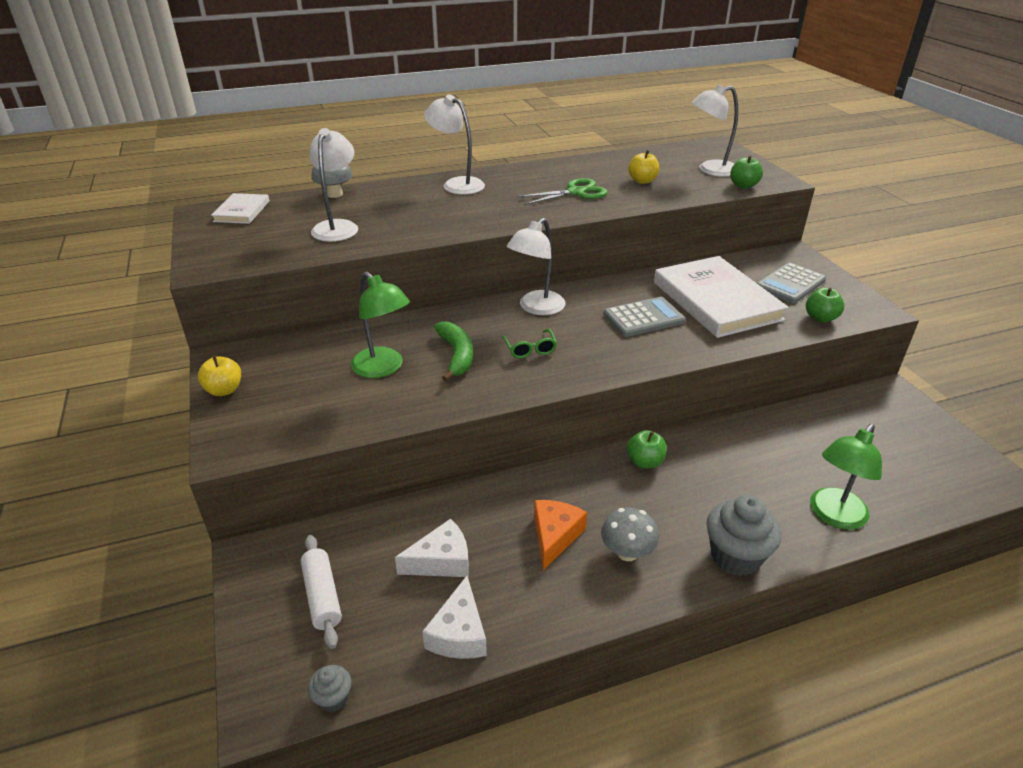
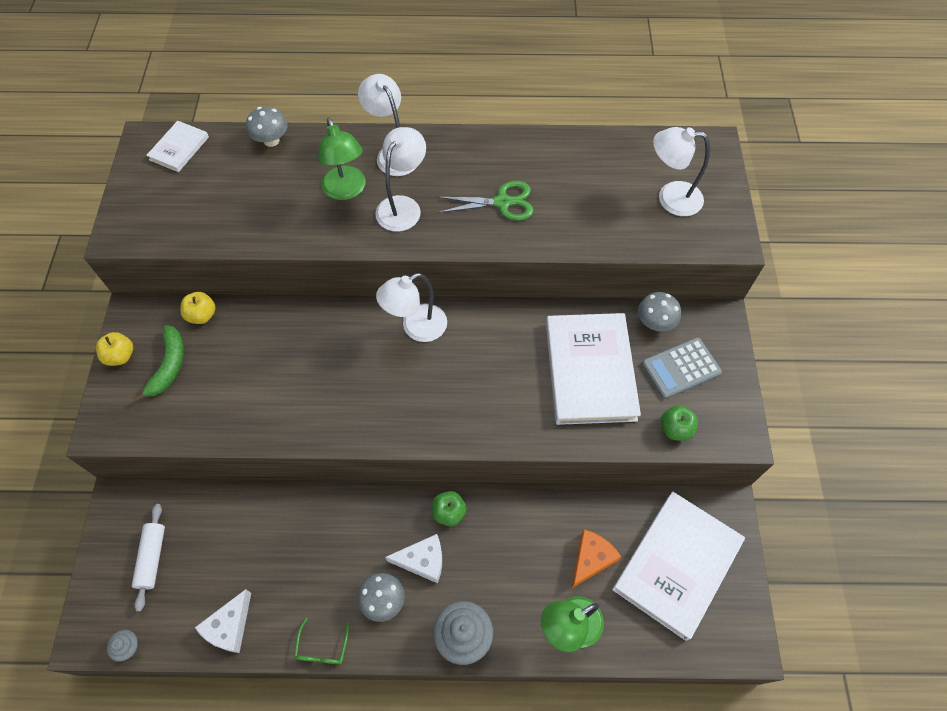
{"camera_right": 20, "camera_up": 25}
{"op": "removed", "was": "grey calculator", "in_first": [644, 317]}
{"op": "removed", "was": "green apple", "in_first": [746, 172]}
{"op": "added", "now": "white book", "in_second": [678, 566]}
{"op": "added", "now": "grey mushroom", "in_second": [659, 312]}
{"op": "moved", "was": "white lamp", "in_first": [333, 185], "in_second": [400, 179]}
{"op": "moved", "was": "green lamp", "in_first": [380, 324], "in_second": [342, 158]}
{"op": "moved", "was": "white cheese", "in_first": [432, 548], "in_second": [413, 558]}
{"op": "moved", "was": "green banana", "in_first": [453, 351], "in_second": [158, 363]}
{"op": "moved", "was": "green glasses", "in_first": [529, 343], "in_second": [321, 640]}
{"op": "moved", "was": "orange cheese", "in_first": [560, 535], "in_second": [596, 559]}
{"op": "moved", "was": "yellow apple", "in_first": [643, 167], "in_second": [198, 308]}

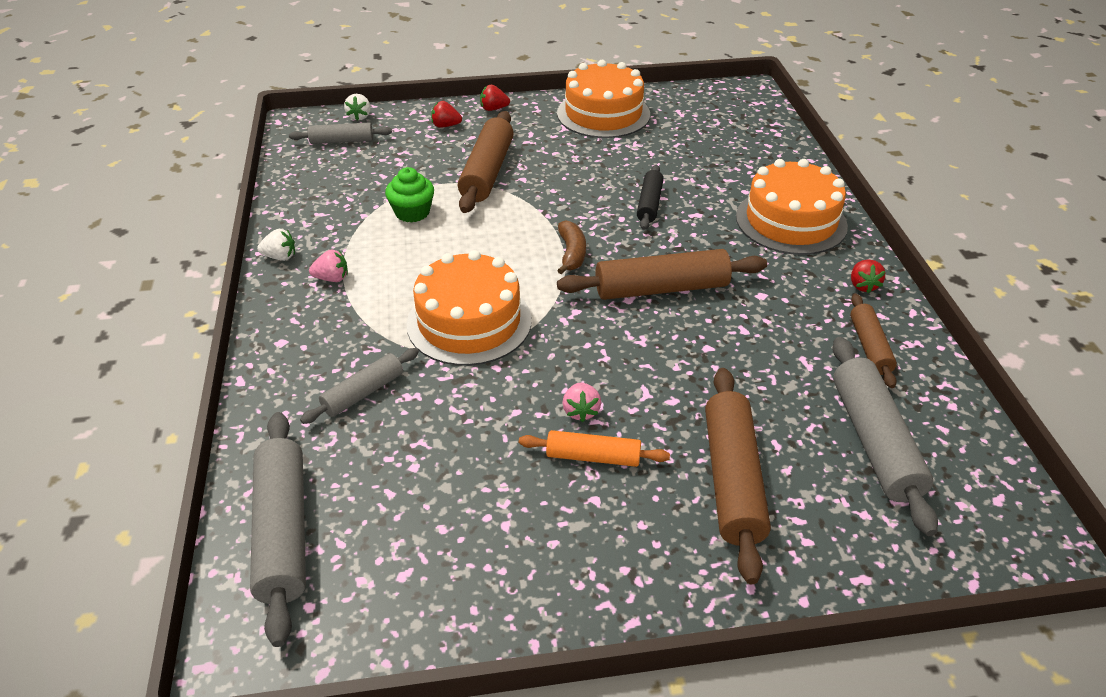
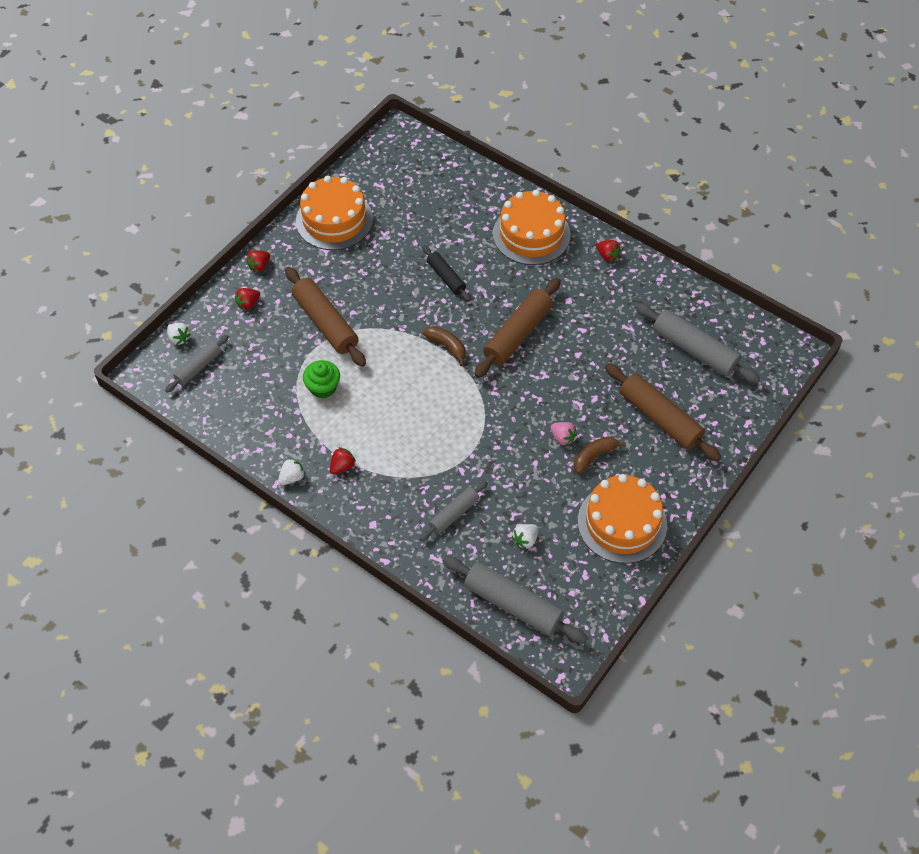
{"camera_right": -45, "camera_up": 15}
{"op": "removed", "was": "brown rolling pin", "in_first": [873, 341]}
{"op": "added", "now": "white strawberry", "in_second": [525, 536]}
{"op": "moved", "was": "orange cake", "in_first": [469, 308], "in_second": [622, 519]}
{"op": "replaced", "was": "orange rolling pin", "now": "brown banana", "in_first": [594, 448], "in_second": [600, 455]}
{"op": "recoloured", "was": "pink strawberry", "now": "red strawberry", "in_first": [328, 266], "in_second": [343, 461]}
{"op": "turned", "was": "grey rolling pin", "in_first": [359, 386], "in_second": [454, 511], "clockwise": 45}

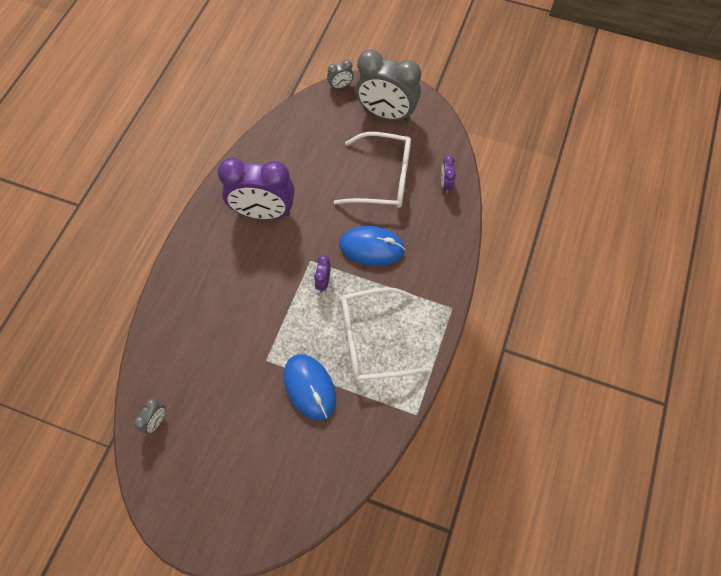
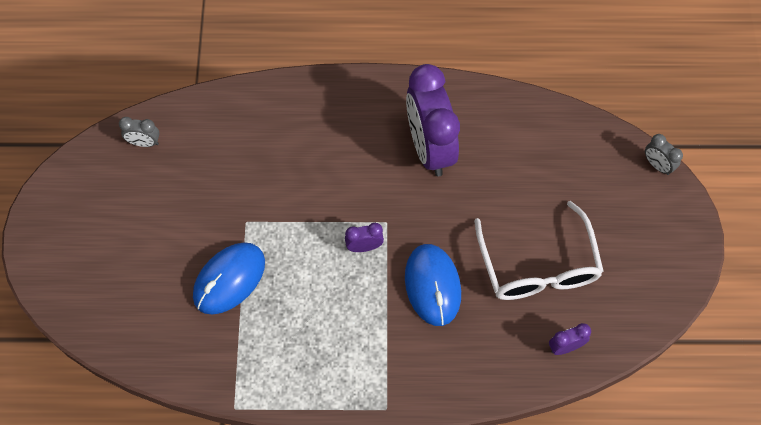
{"camera_right": 70, "camera_up": 0}
{"op": "removed", "was": "white glasses", "in_first": [385, 334]}
{"op": "removed", "was": "grey clock", "in_first": [388, 85]}

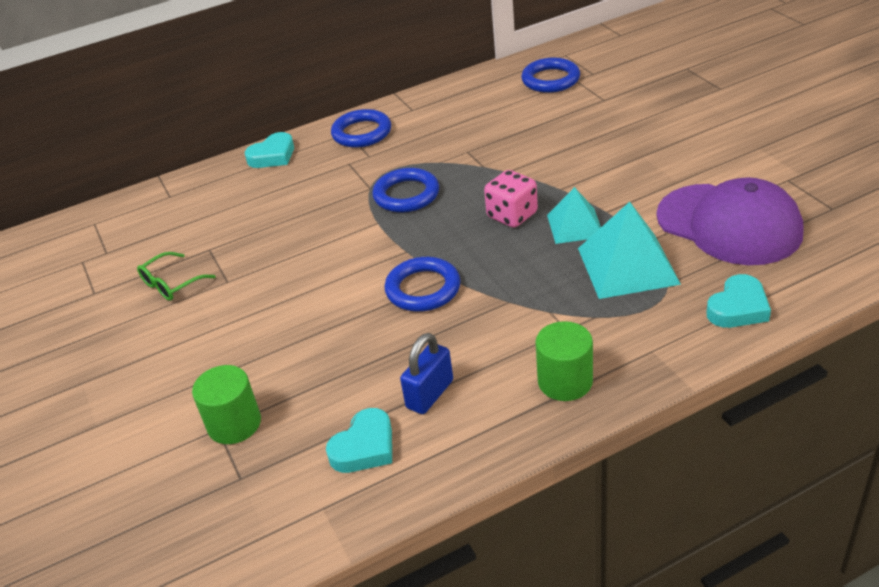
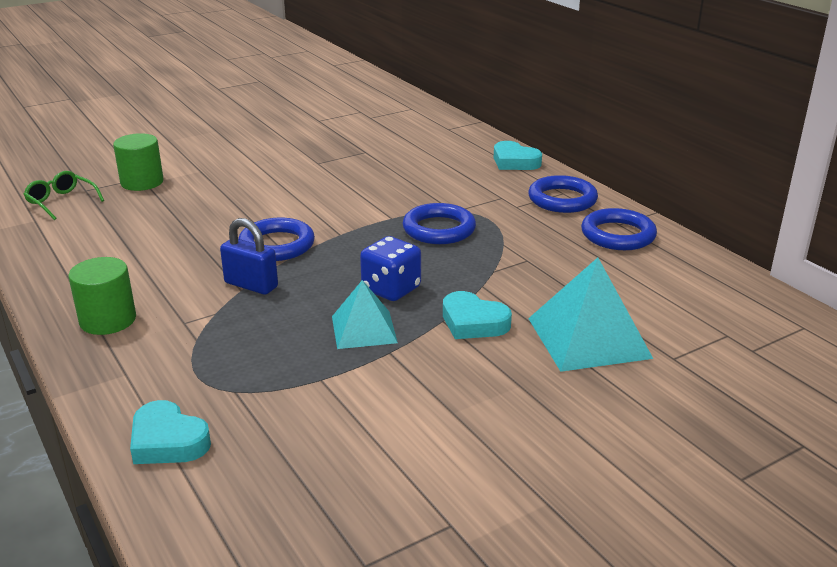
{"camera_right": 80, "camera_up": -10}
{"op": "removed", "was": "purple cap", "in_first": [729, 221]}
{"op": "moved", "was": "green glasses", "in_first": [176, 276], "in_second": [64, 195]}
{"op": "moved", "was": "turquoise heart", "in_first": [359, 440], "in_second": [477, 315]}
{"op": "moved", "was": "blue padlock", "in_first": [426, 373], "in_second": [249, 256]}
{"op": "moved", "was": "blue ring", "in_first": [550, 75], "in_second": [619, 229]}
{"op": "moved", "was": "turquoise pyramid", "in_first": [629, 250], "in_second": [590, 315]}
{"op": "recoloured", "was": "pink dice", "now": "blue dice", "in_first": [511, 199], "in_second": [390, 268]}

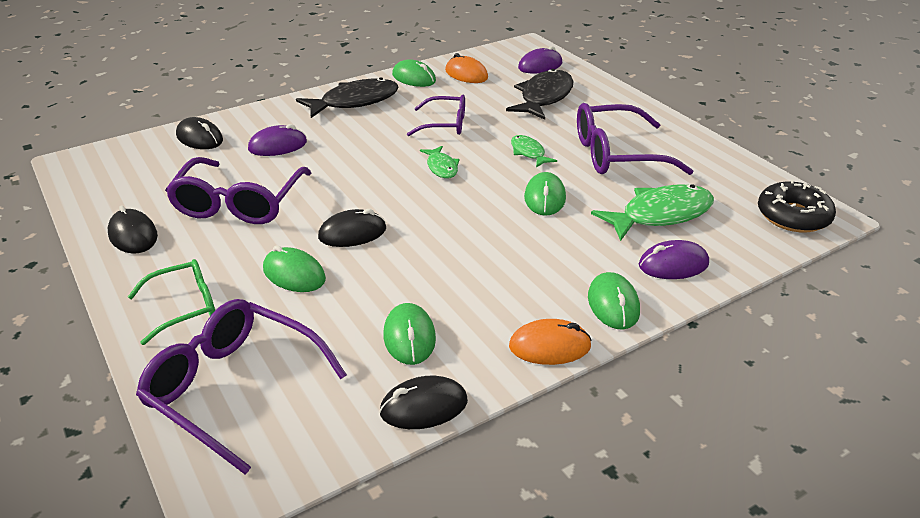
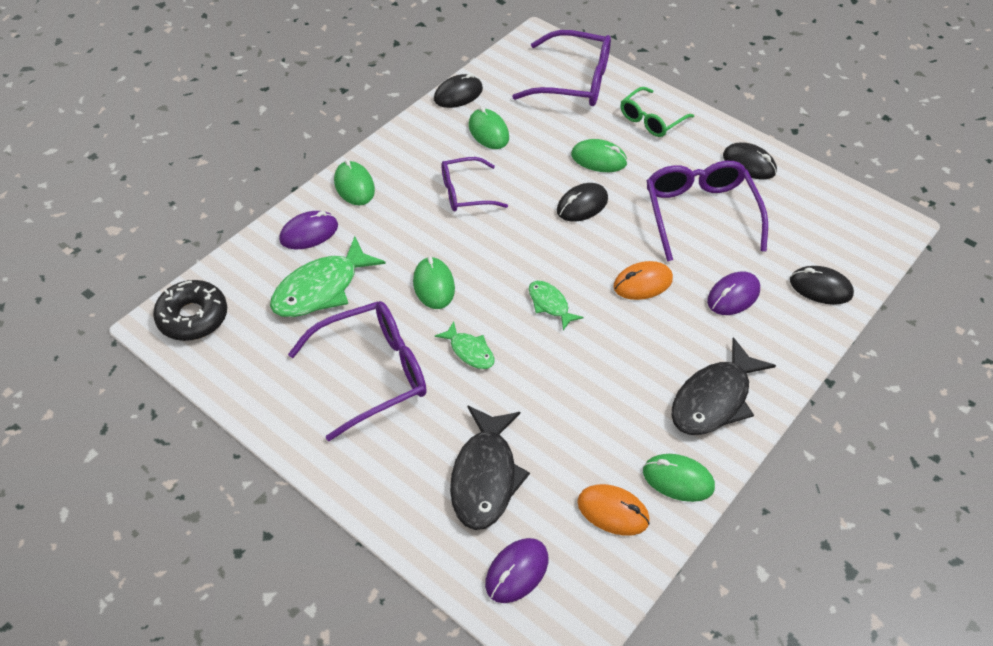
{"camera_right": 160, "camera_up": 15}
{"op": "moved", "was": "purple glasses", "in_first": [436, 115], "in_second": [474, 184]}
{"op": "moved", "was": "orange mouse", "in_first": [550, 342], "in_second": [643, 280]}

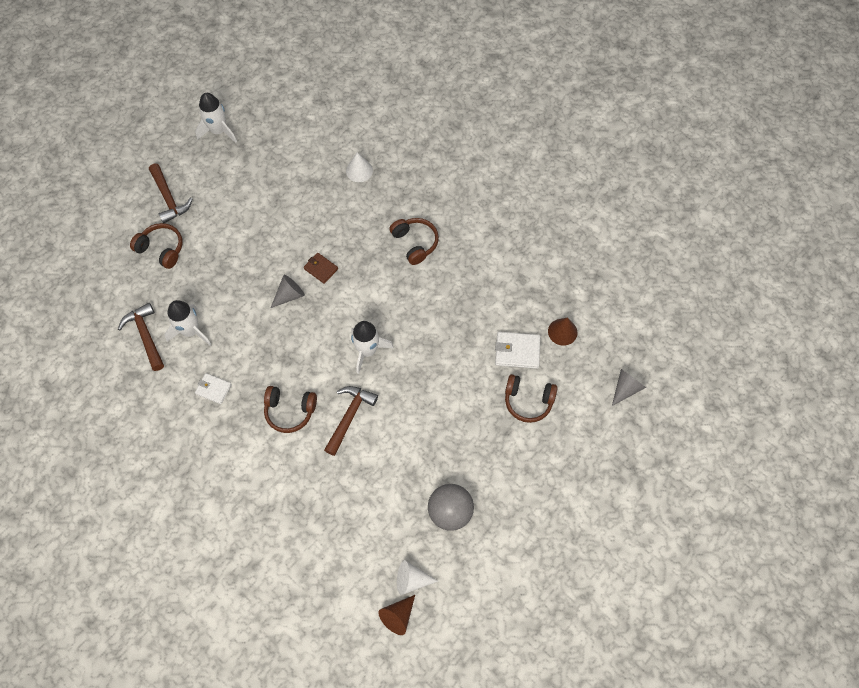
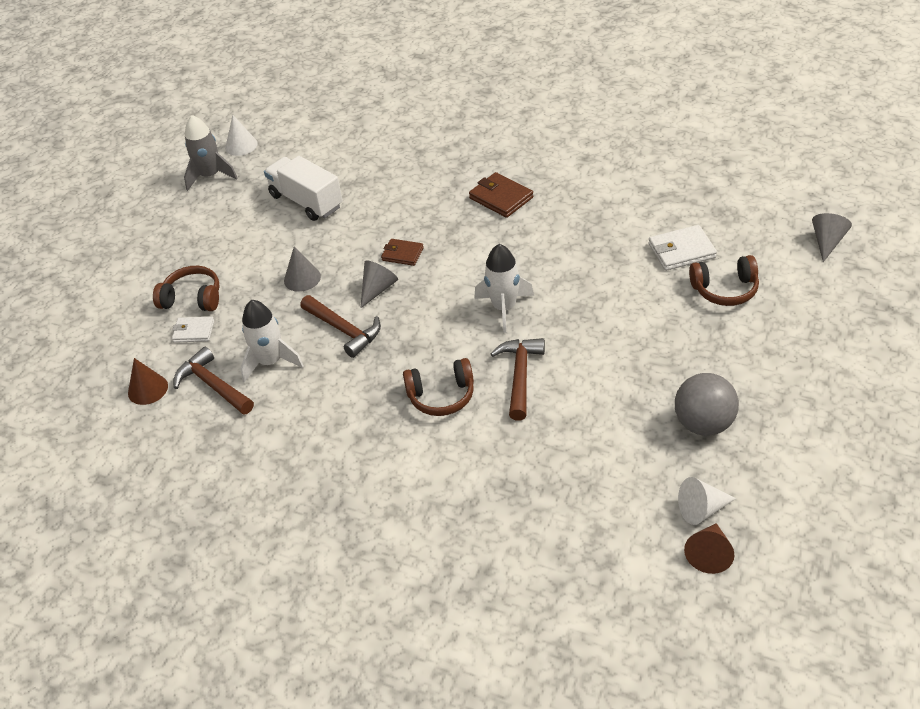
{"camera_right": -15, "camera_up": -20}
{"op": "added", "now": "white truck", "in_second": [303, 188]}
{"op": "added", "now": "grey cone", "in_second": [302, 269]}
{"op": "moved", "was": "brown hammer", "in_first": [170, 193], "in_second": [340, 326]}
{"op": "moved", "was": "white wallet", "in_first": [213, 388], "in_second": [193, 329]}
{"op": "moved", "was": "white cone", "in_first": [359, 167], "in_second": [241, 135]}
{"op": "moved", "was": "brown cone", "in_first": [562, 332], "in_second": [148, 381]}
{"op": "replaced", "was": "brown headphones", "now": "brown wallet", "in_first": [414, 241], "in_second": [501, 195]}
{"op": "recoloured", "was": "white rocket", "now": "grey rocket", "in_first": [216, 118], "in_second": [211, 153]}

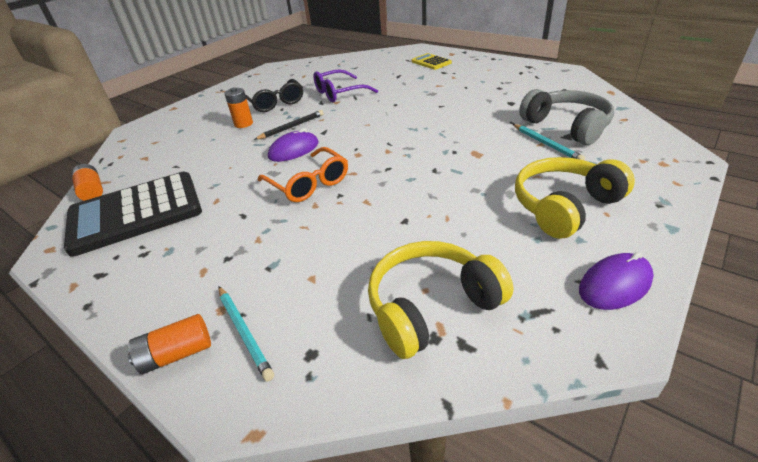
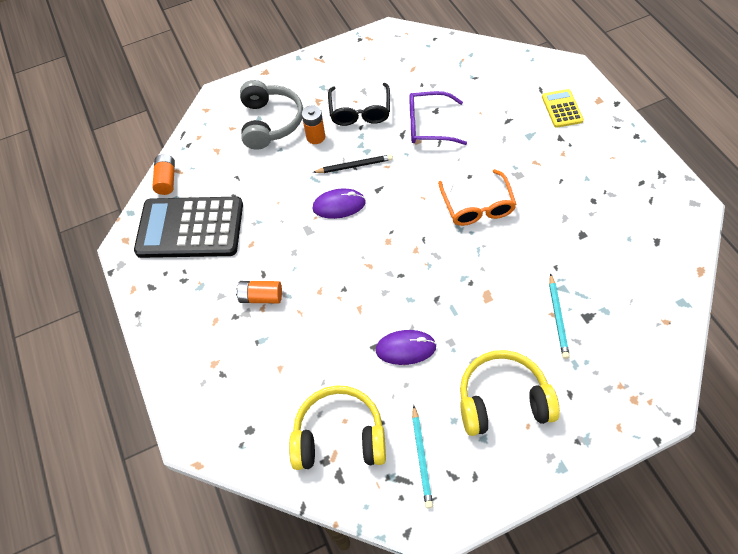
{"camera_right": 30, "camera_up": 20}
{"op": "moved", "was": "orange battery", "in_first": [169, 344], "in_second": [259, 292]}
{"op": "moved", "was": "turquoise pencil", "in_first": [246, 333], "in_second": [422, 456]}
{"op": "moved", "was": "orange glasses", "in_first": [303, 174], "in_second": [477, 197]}
{"op": "moved", "was": "grey headphones", "in_first": [566, 117], "in_second": [271, 115]}
{"op": "moved", "was": "purple mouse", "in_first": [616, 281], "in_second": [406, 347]}

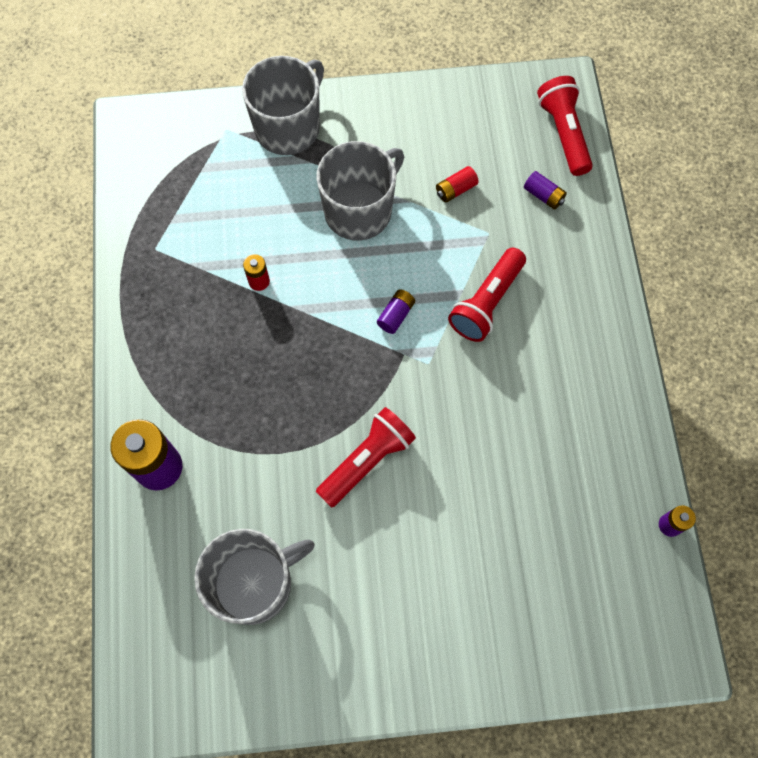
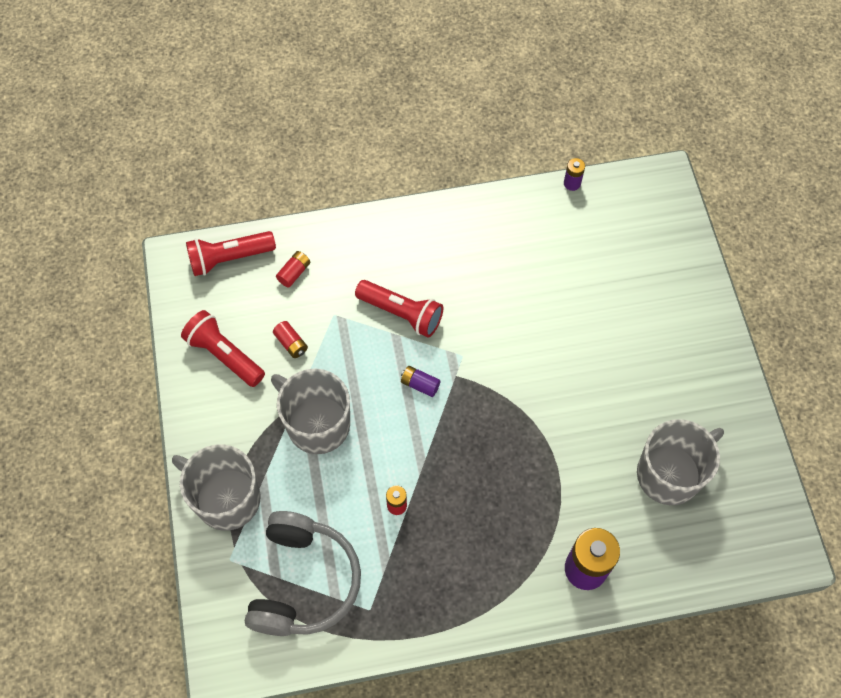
{"camera_right": -95, "camera_up": -5}
{"op": "added", "now": "grey headphones", "in_second": [303, 573]}
{"op": "moved", "was": "red flashlight", "in_first": [366, 457], "in_second": [223, 348]}
{"op": "recoloured", "was": "purple battery", "now": "red battery", "in_first": [545, 190], "in_second": [293, 269]}
{"op": "turned", "was": "grey mug", "in_first": [254, 577], "in_second": [680, 462], "clockwise": 90}

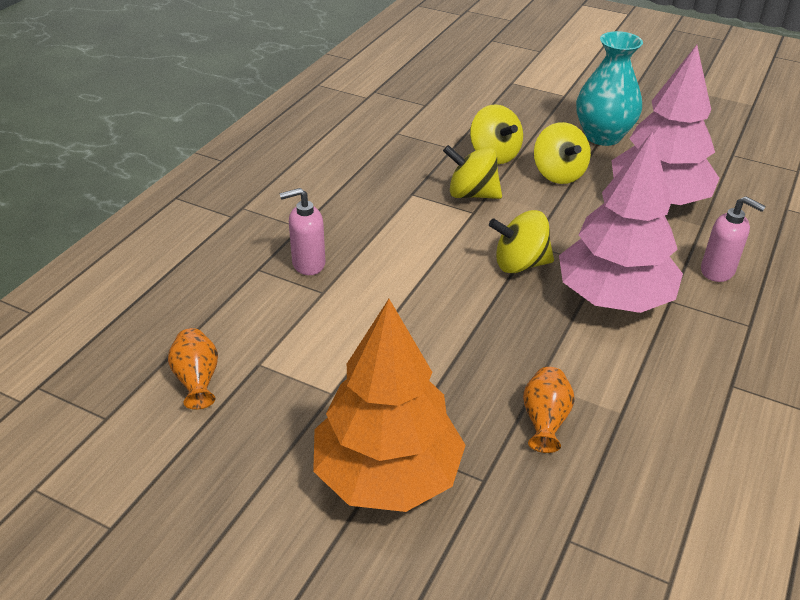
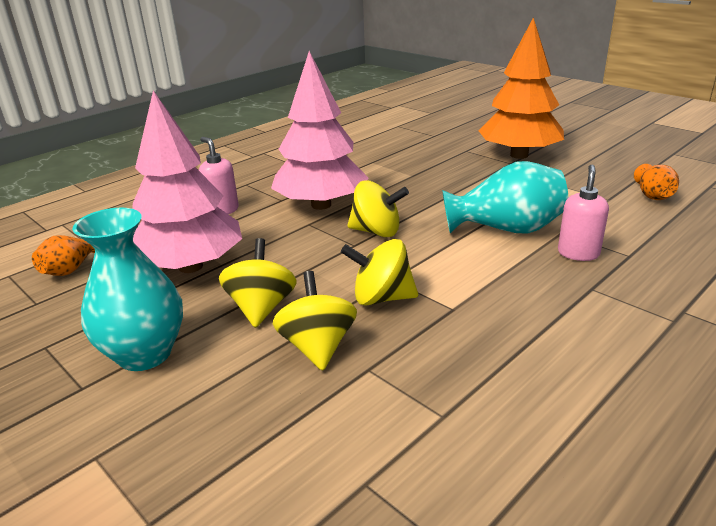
{"camera_right": -160, "camera_up": -10}
{"op": "added", "now": "turquoise vase", "in_second": [505, 197]}
{"op": "moved", "was": "orange vase", "in_first": [549, 410], "in_second": [63, 255]}
{"op": "turned", "was": "pink soap dispenser", "in_first": [302, 231], "in_second": [583, 213], "clockwise": -75}
{"op": "turned", "was": "yellow spinning top", "in_first": [472, 172], "in_second": [379, 272], "clockwise": 150}

